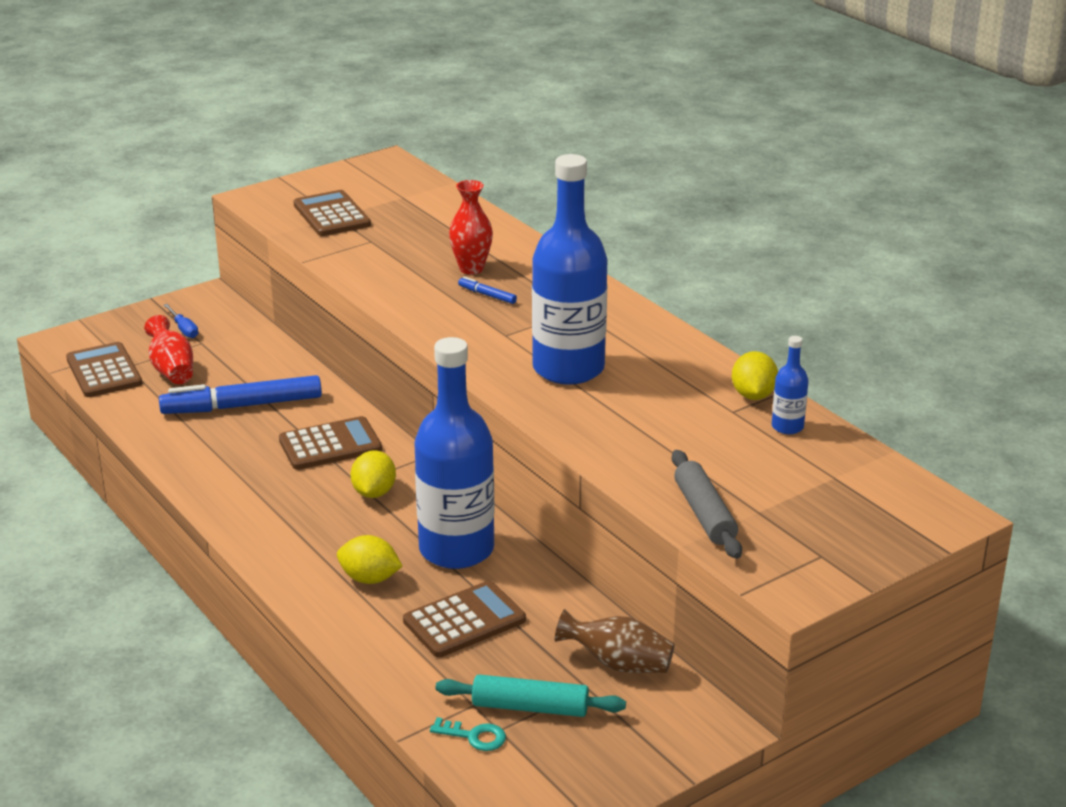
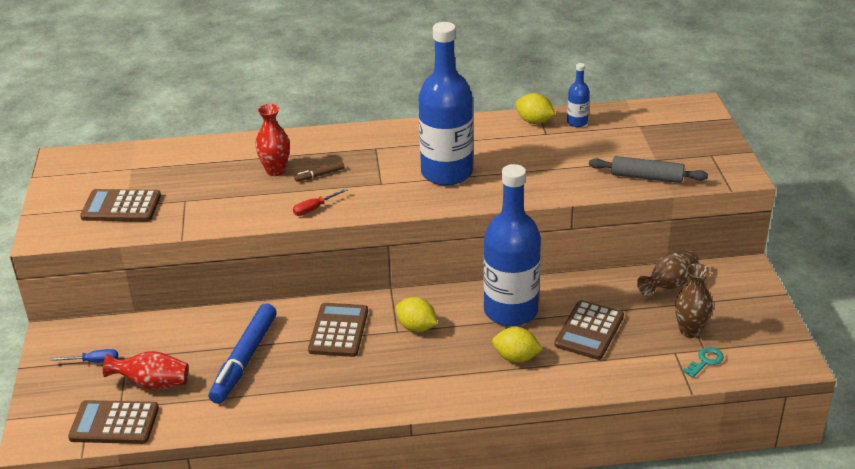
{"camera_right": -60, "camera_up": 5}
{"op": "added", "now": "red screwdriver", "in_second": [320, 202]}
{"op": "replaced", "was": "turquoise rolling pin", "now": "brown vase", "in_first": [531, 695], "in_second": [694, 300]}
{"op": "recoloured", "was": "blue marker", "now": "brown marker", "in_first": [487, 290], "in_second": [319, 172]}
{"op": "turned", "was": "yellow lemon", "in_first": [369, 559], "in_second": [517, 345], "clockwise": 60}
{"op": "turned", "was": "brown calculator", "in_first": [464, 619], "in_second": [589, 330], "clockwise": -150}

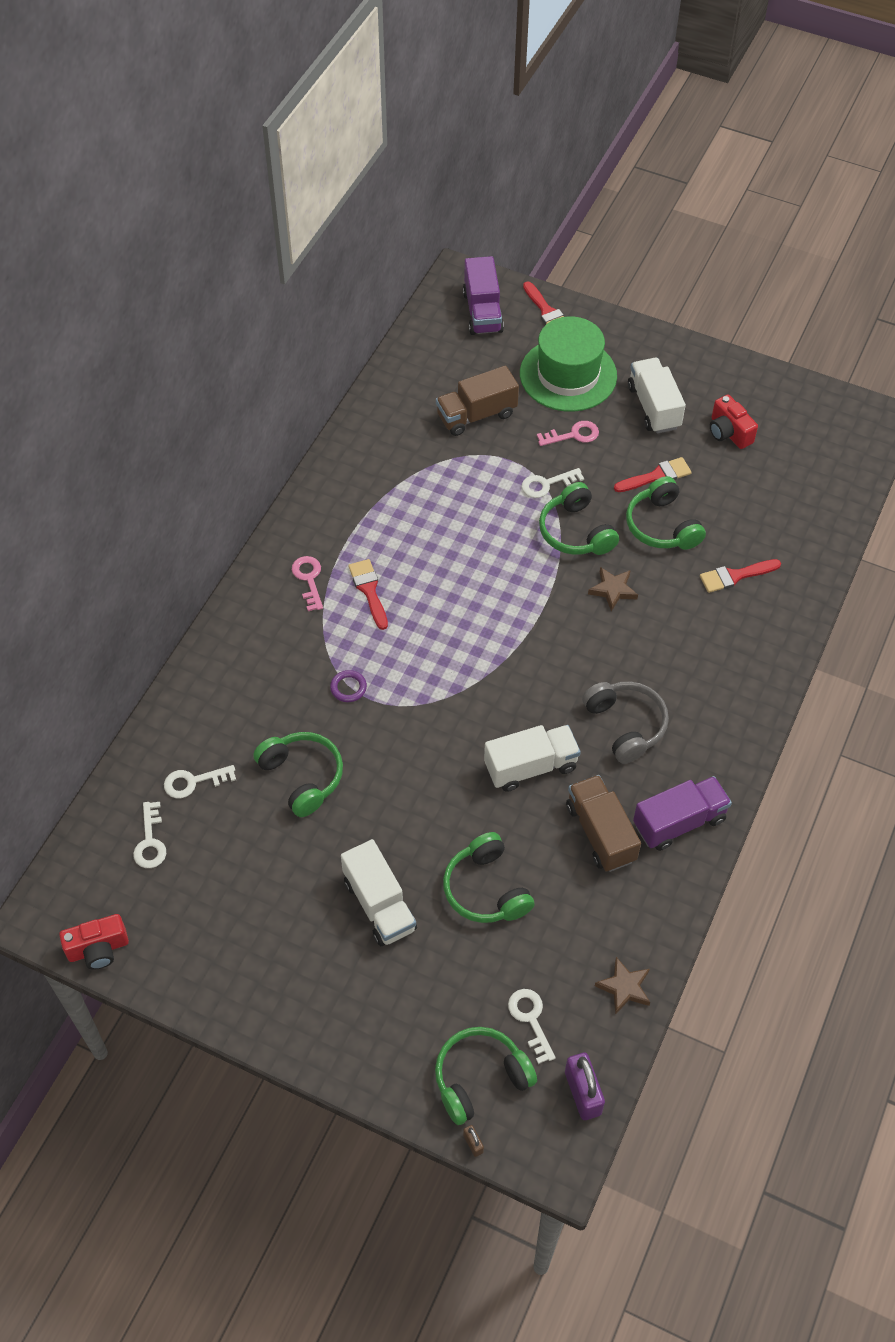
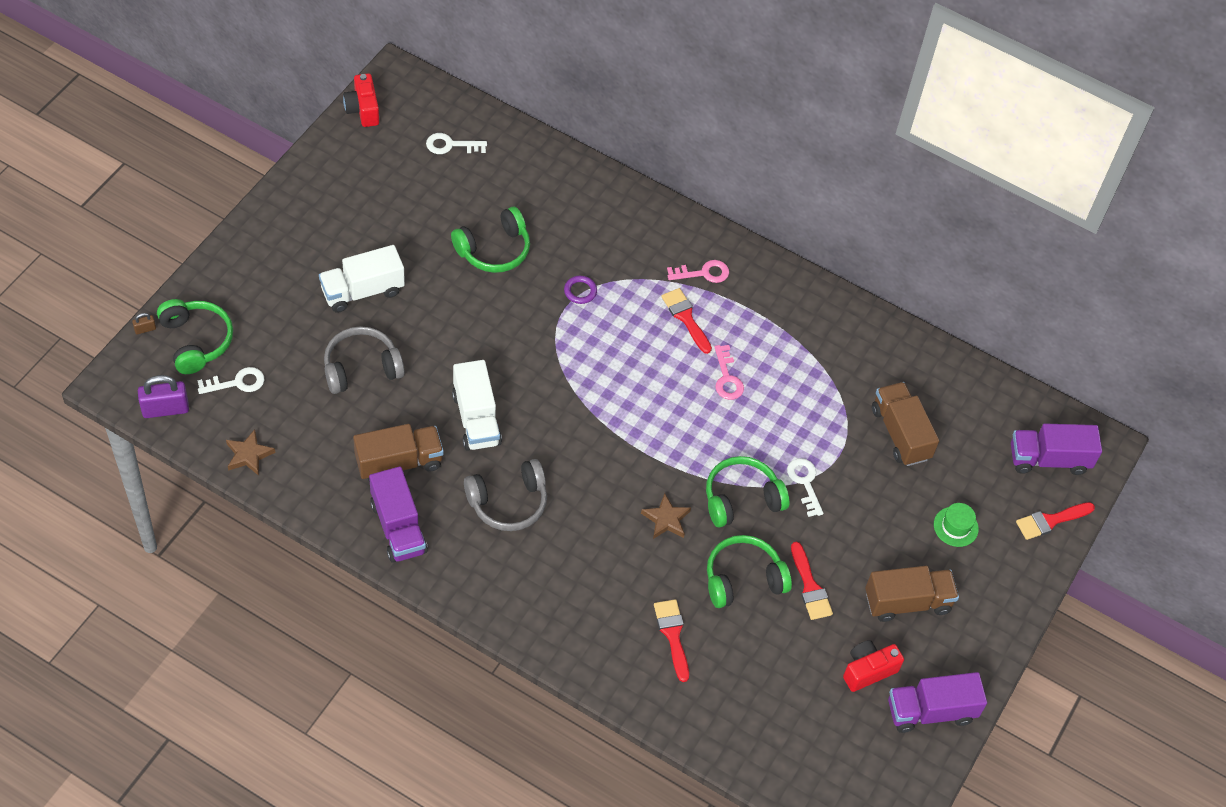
{"camera_right": 90, "camera_up": 0}
{"op": "removed", "was": "white key", "in_first": [200, 781]}
{"op": "added", "now": "purple truck", "in_second": [937, 702]}
{"op": "moved", "was": "pink key", "in_first": [568, 433], "in_second": [729, 372]}
{"op": "recoloured", "was": "green headphones", "now": "grey headphones", "in_first": [489, 877], "in_second": [364, 360]}
{"op": "recoloured", "was": "white truck", "now": "brown truck", "in_first": [657, 395], "in_second": [912, 594]}
{"op": "turned", "was": "red brush", "in_first": [368, 594], "in_second": [686, 321], "clockwise": -105}
{"op": "resized", "was": "green hat", "in_first": [568, 364], "in_second": [956, 525], "ratio": 0.42}

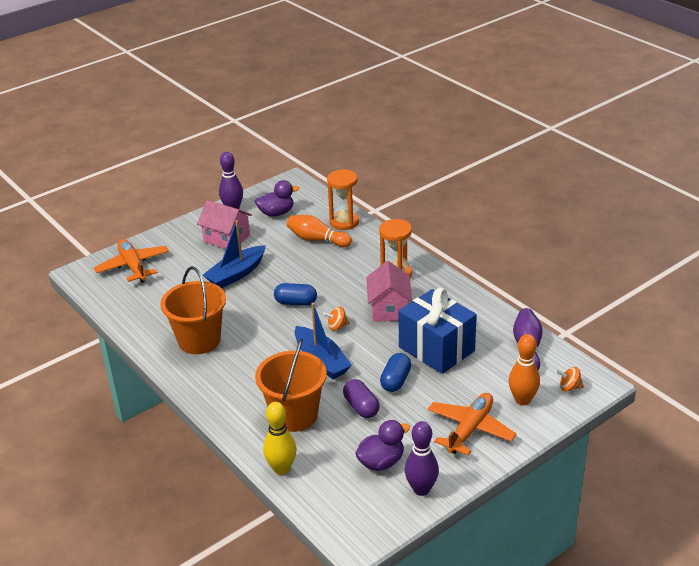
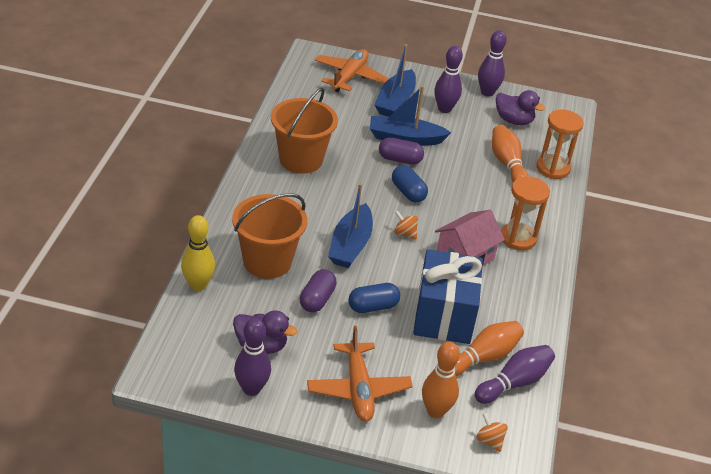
{"camera_right": 45, "camera_up": 5}
{"op": "added", "now": "blue boat", "in_second": [395, 80]}
{"op": "added", "now": "purple capsule", "in_second": [401, 151]}
{"op": "added", "now": "orange bowling pin", "in_second": [489, 348]}
{"op": "replaced", "was": "pink house", "now": "purple bowling pin", "in_first": [224, 224], "in_second": [448, 79]}
{"op": "turned", "was": "orange plane", "in_first": [472, 424], "in_second": [360, 374], "clockwise": 90}

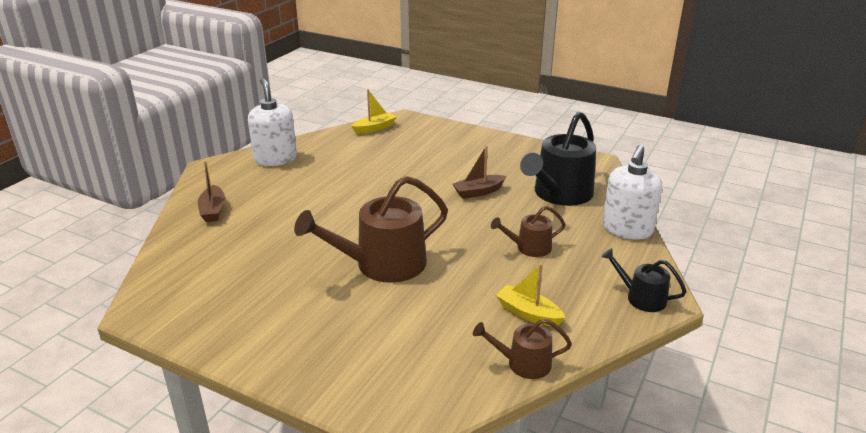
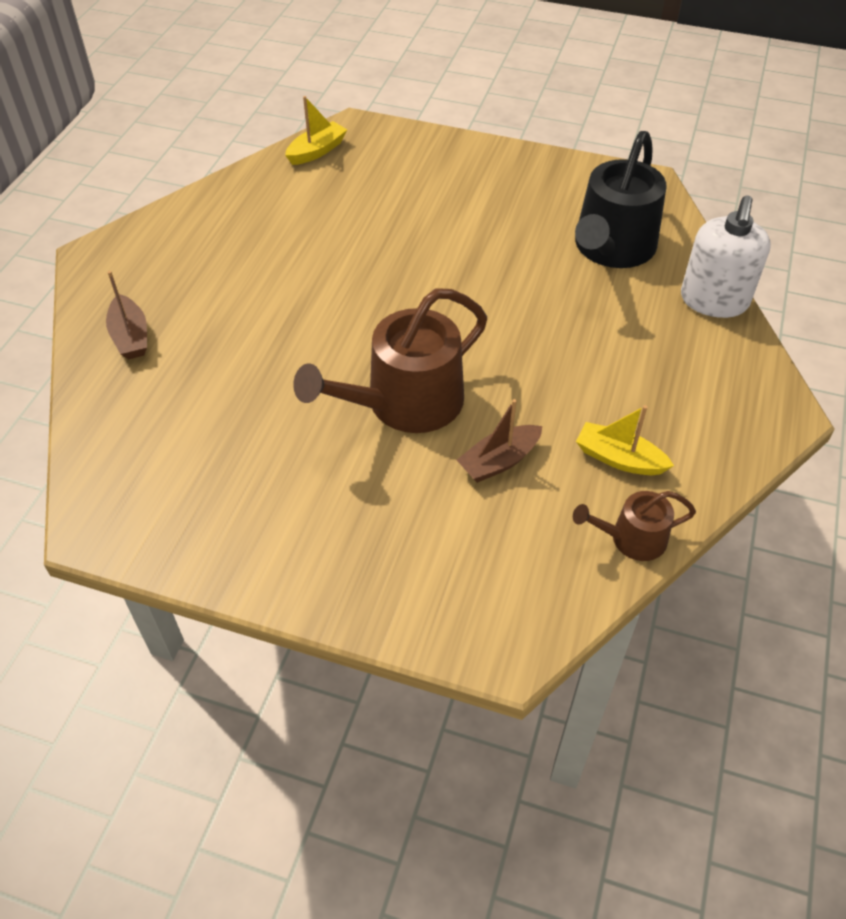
{"camera_right": -10, "camera_up": 20}
{"op": "removed", "was": "white soap dispenser", "in_first": [272, 122]}
{"op": "removed", "was": "brown watering can", "in_first": [528, 231]}
{"op": "removed", "was": "black watering can", "in_first": [644, 280]}
{"op": "moved", "was": "brown boat", "in_first": [479, 172], "in_second": [499, 441]}

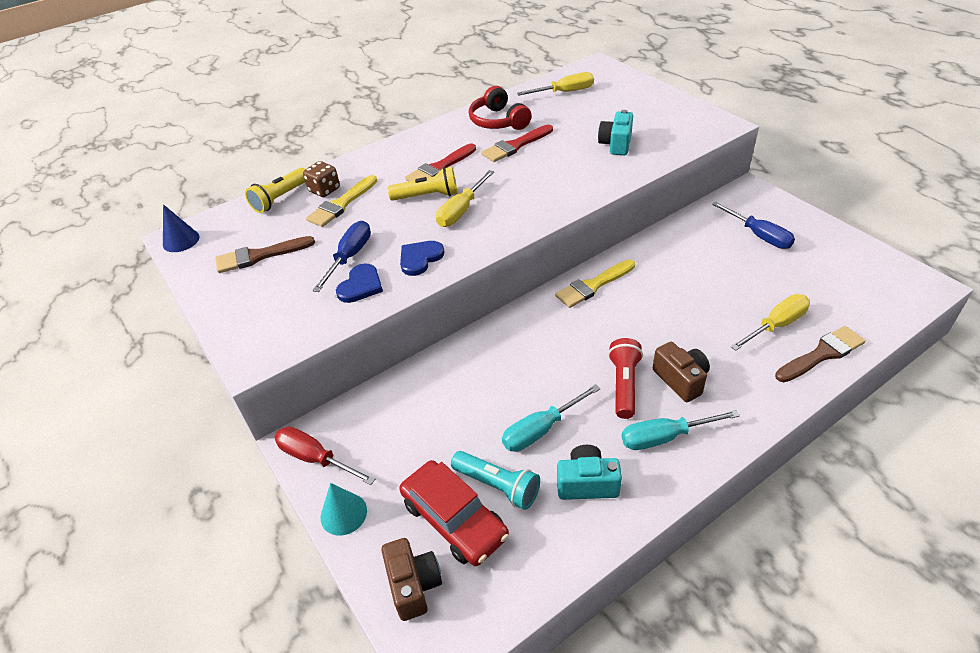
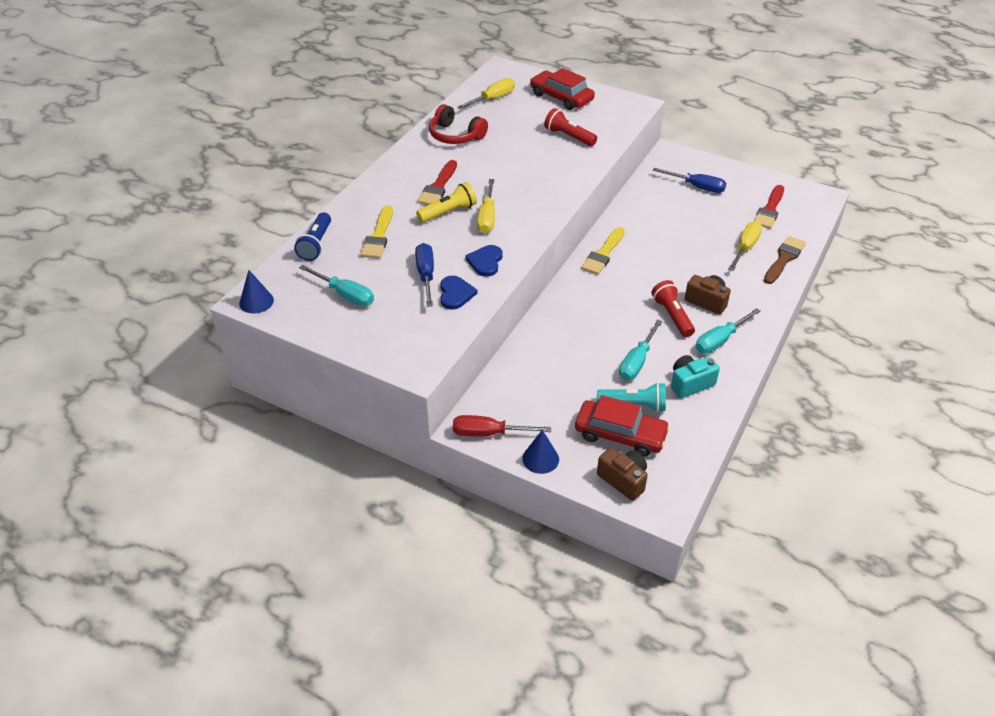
{"camera_right": -30, "camera_up": 0}
{"op": "removed", "was": "brown dice", "in_first": [321, 179]}
{"op": "added", "now": "red car", "in_second": [562, 89]}
{"op": "moved", "was": "red brush", "in_first": [517, 143], "in_second": [769, 207]}
{"op": "replaced", "was": "brown brush", "now": "turquoise screwdriver", "in_first": [265, 254], "in_second": [336, 285]}
{"op": "replaced", "was": "turquoise camera", "now": "red flashlight", "in_first": [615, 132], "in_second": [570, 127]}
{"op": "recoloured", "was": "yellow flashlight", "now": "blue flashlight", "in_first": [275, 190], "in_second": [312, 236]}
{"op": "recoloured", "was": "turquoise cone", "now": "blue cone", "in_first": [344, 509], "in_second": [541, 452]}

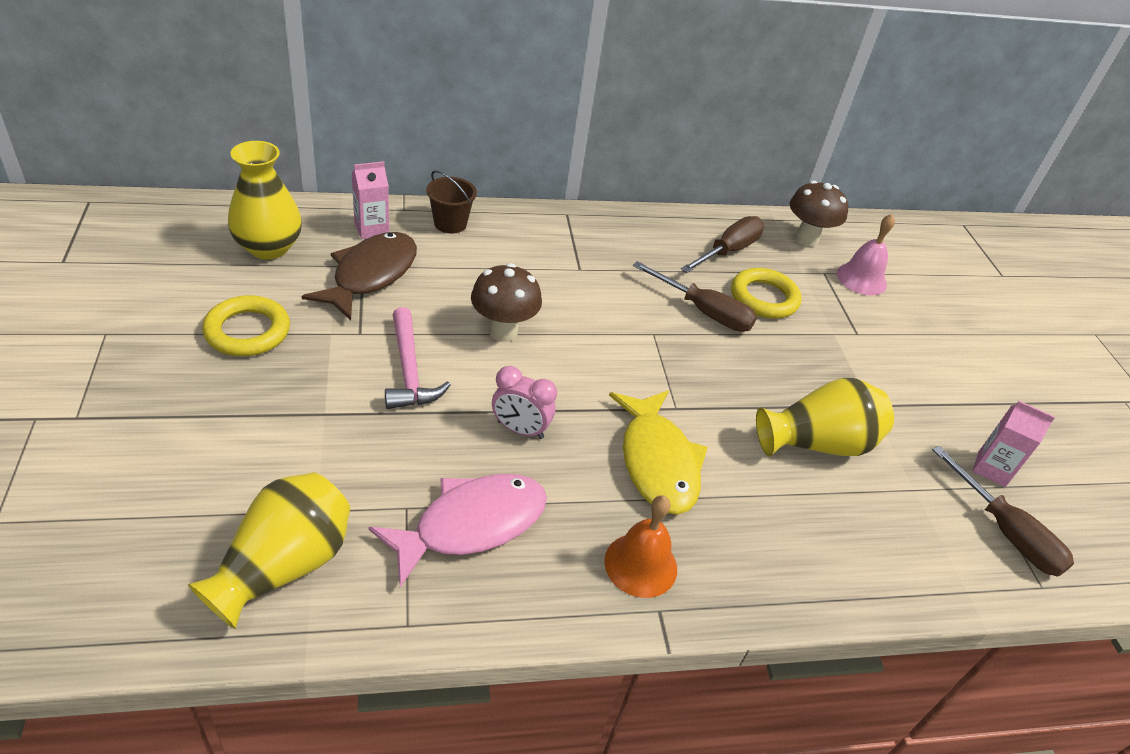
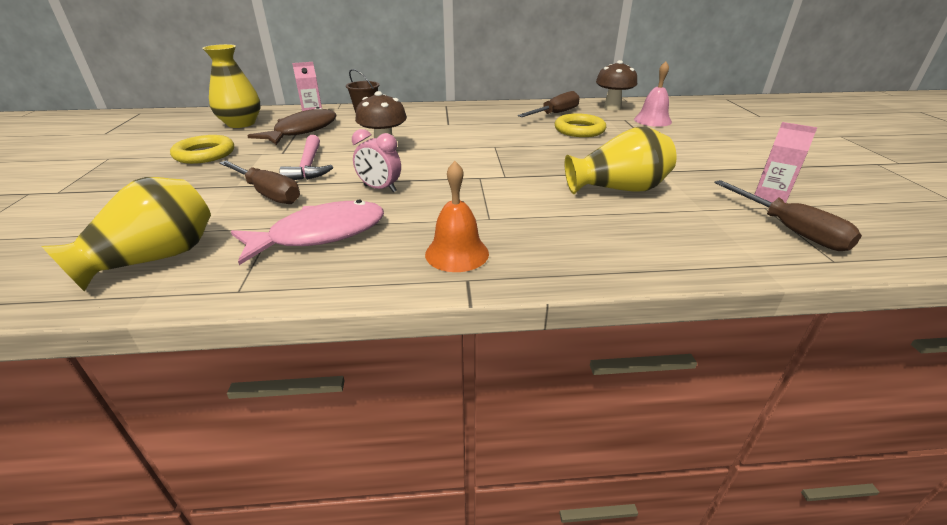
{"camera_right": 10, "camera_up": -10}
{"op": "removed", "was": "yellow fish", "in_first": [658, 452]}
{"op": "moved", "was": "brown screwdriver", "in_first": [695, 296], "in_second": [259, 182]}

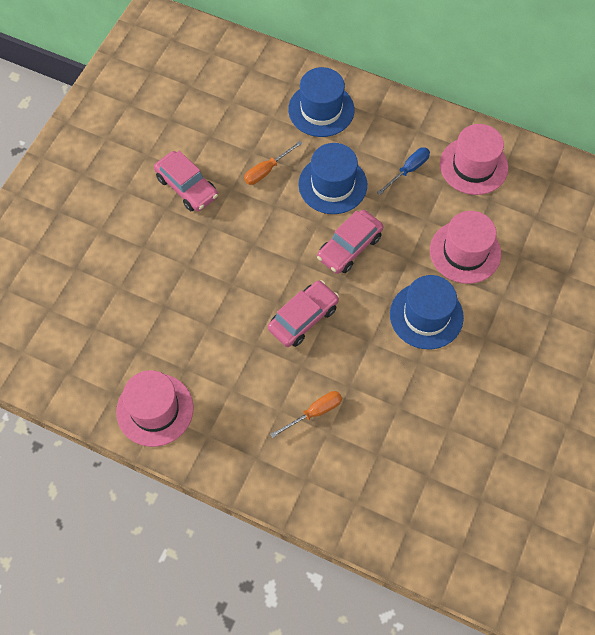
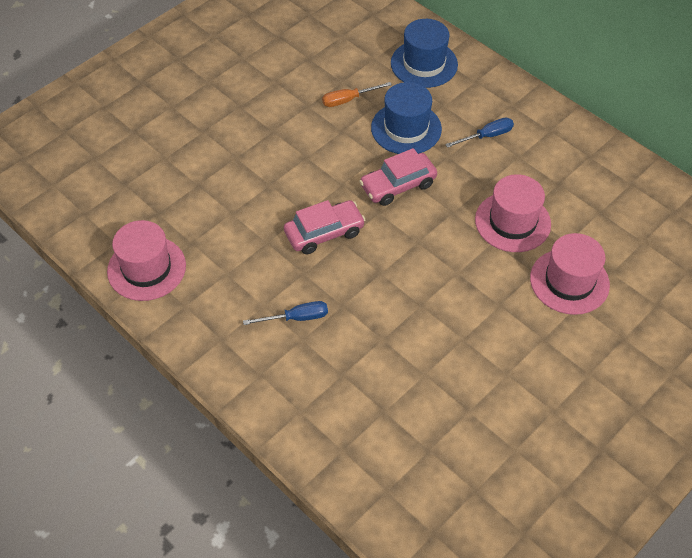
{"camera_right": 20, "camera_up": -10}
{"op": "removed", "was": "pink car", "in_first": [186, 181]}
{"op": "removed", "was": "blue hat", "in_first": [427, 312]}
{"op": "moved", "was": "pink hat", "in_first": [474, 159], "in_second": [570, 274]}
{"op": "recoloured", "was": "orange screwdriver", "now": "blue screwdriver", "in_first": [306, 414], "in_second": [285, 313]}

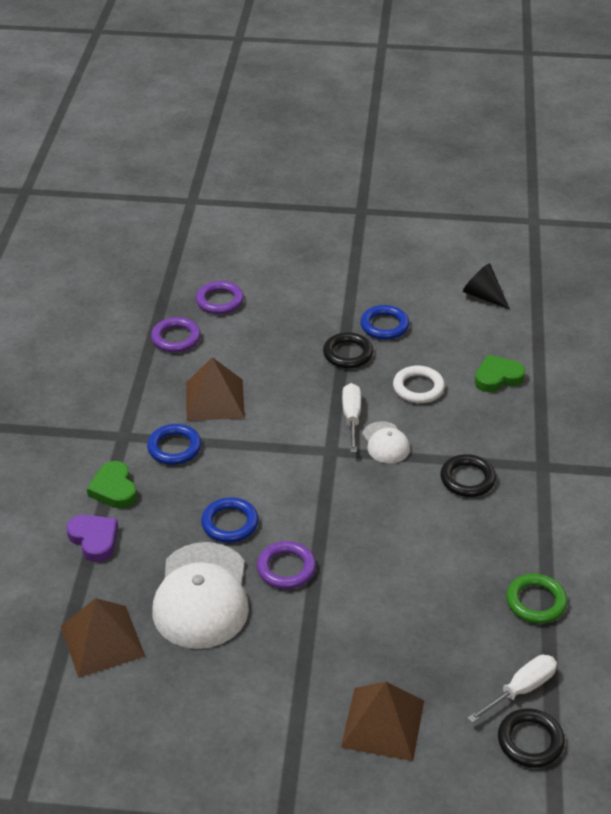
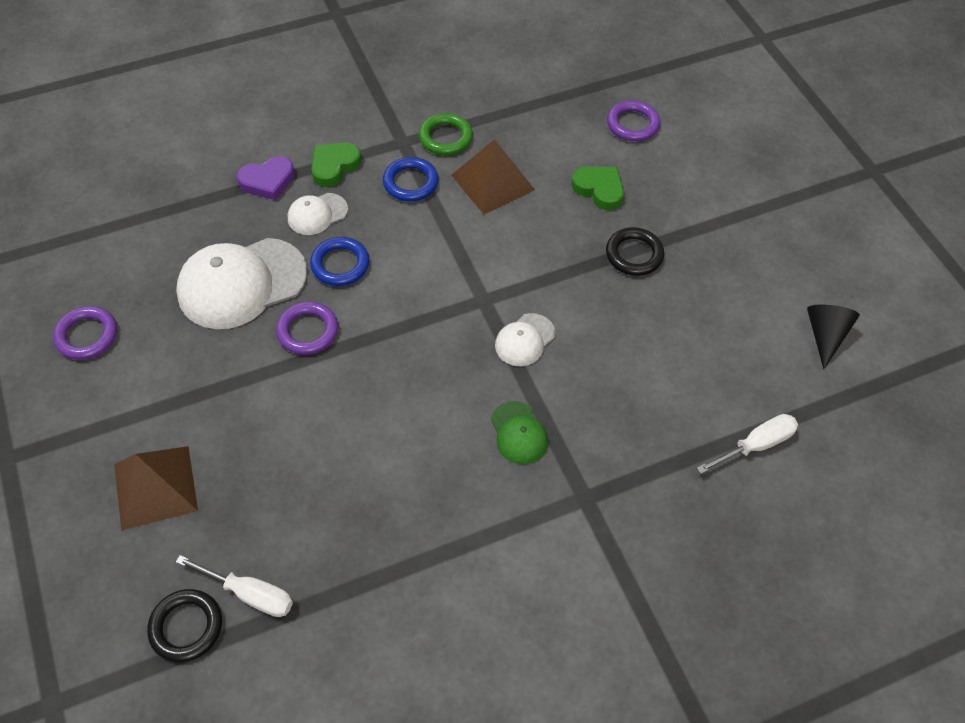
{"camera_right": 60, "camera_up": 15}
{"op": "removed", "was": "brown pyramid", "in_first": [103, 638]}
{"op": "removed", "was": "blue ring", "in_first": [385, 322]}
{"op": "removed", "was": "white ring", "in_first": [419, 384]}
{"op": "added", "now": "white cap", "in_second": [318, 214]}
{"op": "moved", "was": "purple ring", "in_first": [176, 335], "in_second": [85, 333]}
{"op": "moved", "was": "white screwdriver", "in_first": [351, 417], "in_second": [747, 444]}
{"op": "moved", "was": "green heart", "in_first": [500, 373], "in_second": [597, 188]}
{"op": "moved", "was": "green ring", "in_first": [537, 598], "in_second": [446, 134]}
{"op": "replaced", "was": "black ring", "now": "green cap", "in_first": [468, 475], "in_second": [519, 432]}
{"op": "turned", "was": "purple heart", "in_first": [92, 538], "in_second": [266, 178], "clockwise": 45}

